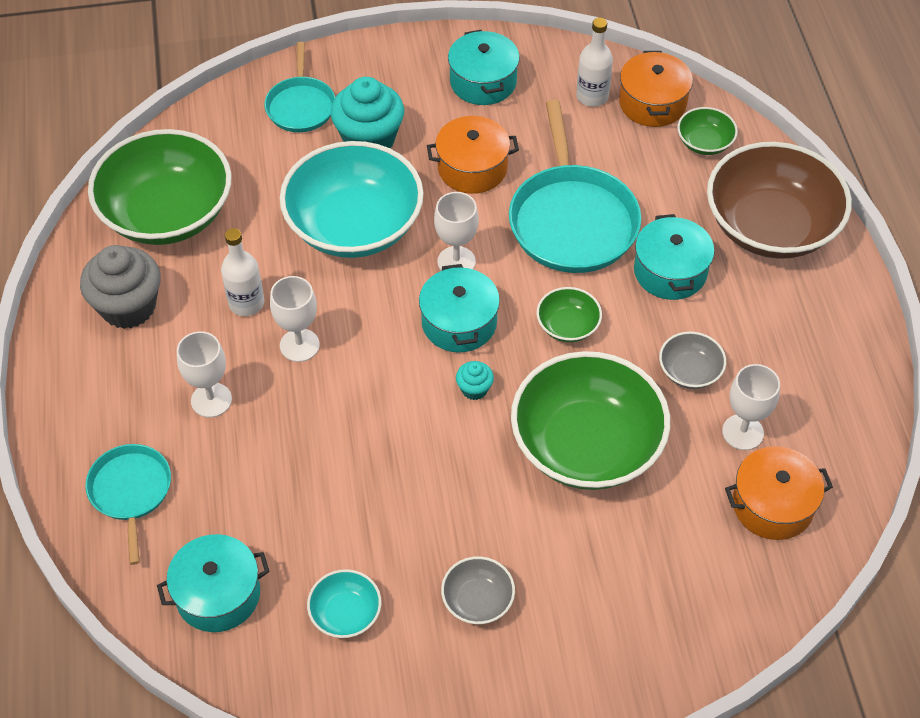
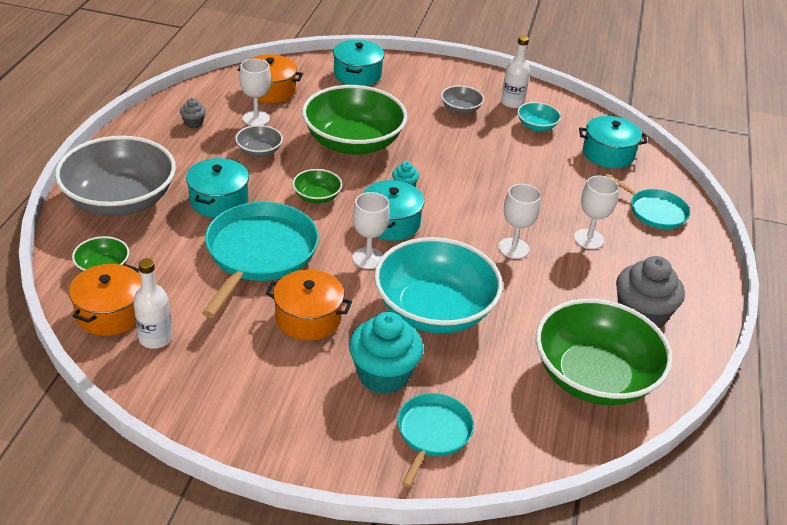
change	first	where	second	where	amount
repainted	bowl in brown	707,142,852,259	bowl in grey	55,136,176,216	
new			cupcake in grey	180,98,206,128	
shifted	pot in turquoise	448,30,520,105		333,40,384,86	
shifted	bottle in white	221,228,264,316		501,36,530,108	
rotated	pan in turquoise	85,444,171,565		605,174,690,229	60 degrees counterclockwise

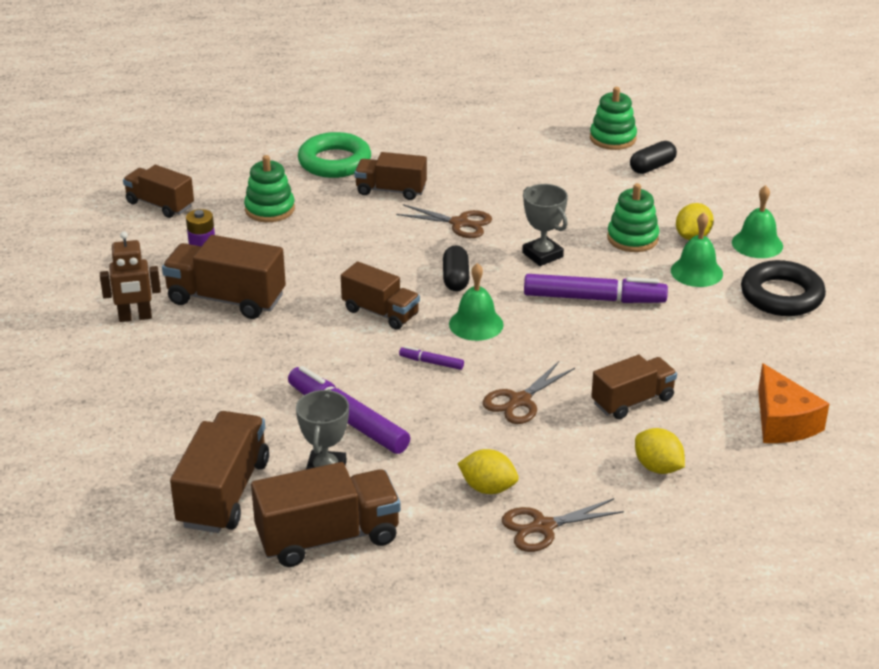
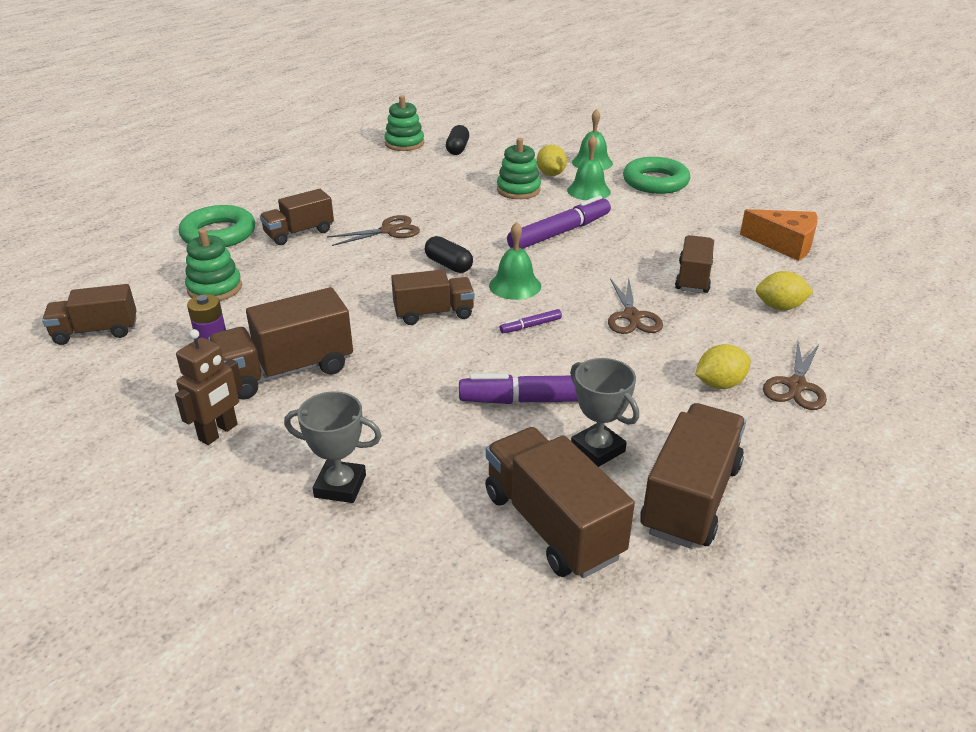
change	first	where	second	where	amount
shifted	trophy in grey	522,184,568,266		284,391,382,503	
repainted	ring in black	741,260,826,316	ring in green	623,157,690,194	

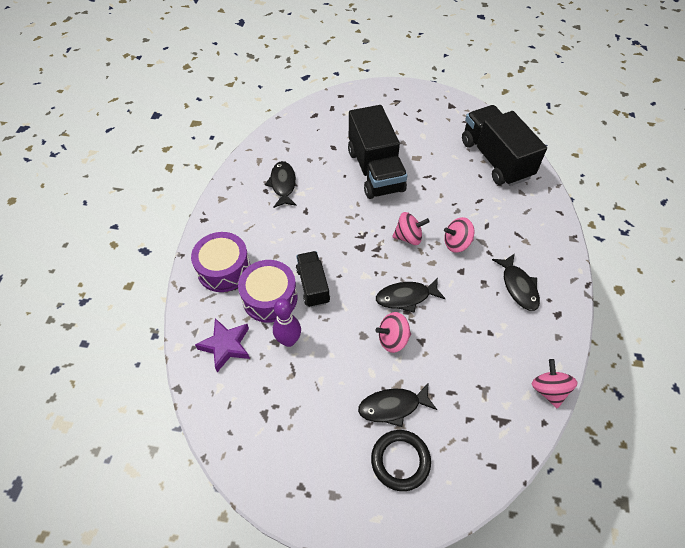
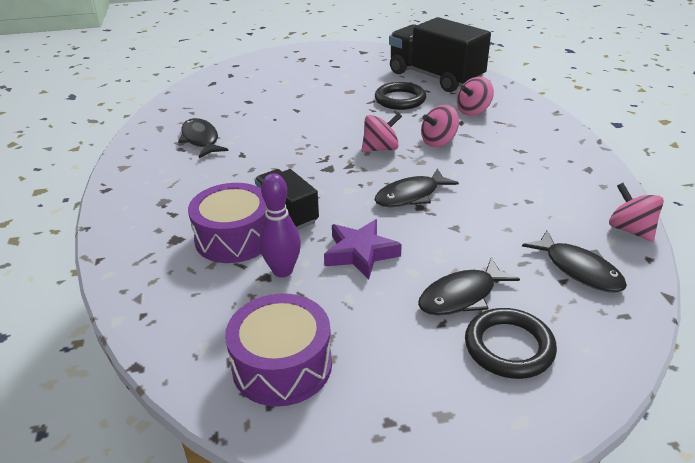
change	first	where	second	where	amount
shifted	drum in purple	191,232,251,292		225,293,332,407	
shifted	star in purple	195,318,250,372		324,219,402,280	
new			ring in black	375,82,426,110	
shifted	spinning top in pink	376,312,411,353		457,77,494,116	
shifted	fish in black	492,253,540,311		522,230,627,293	
gone	truck in black	348,105,408,199			

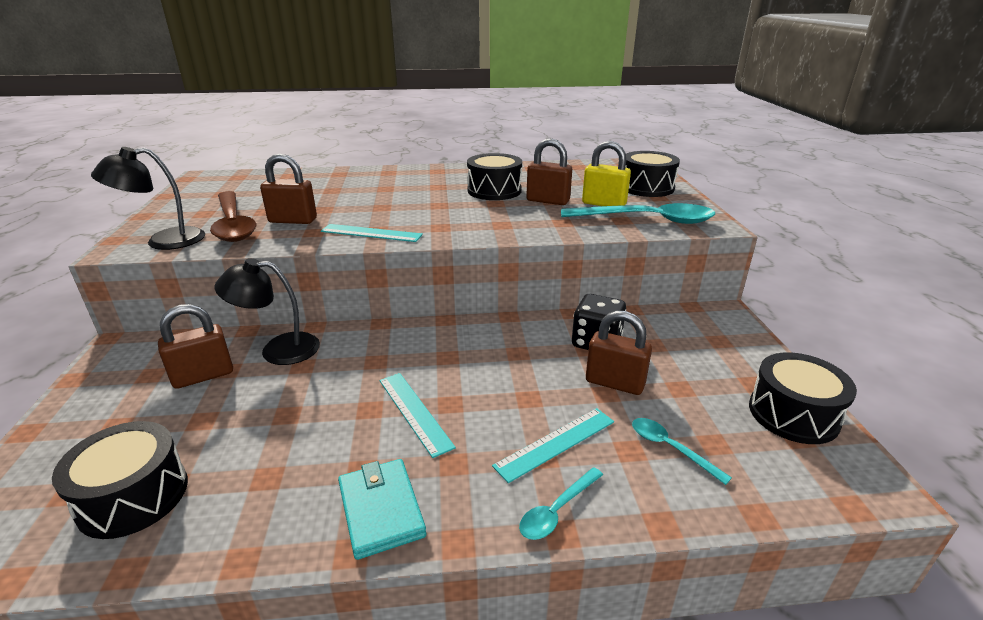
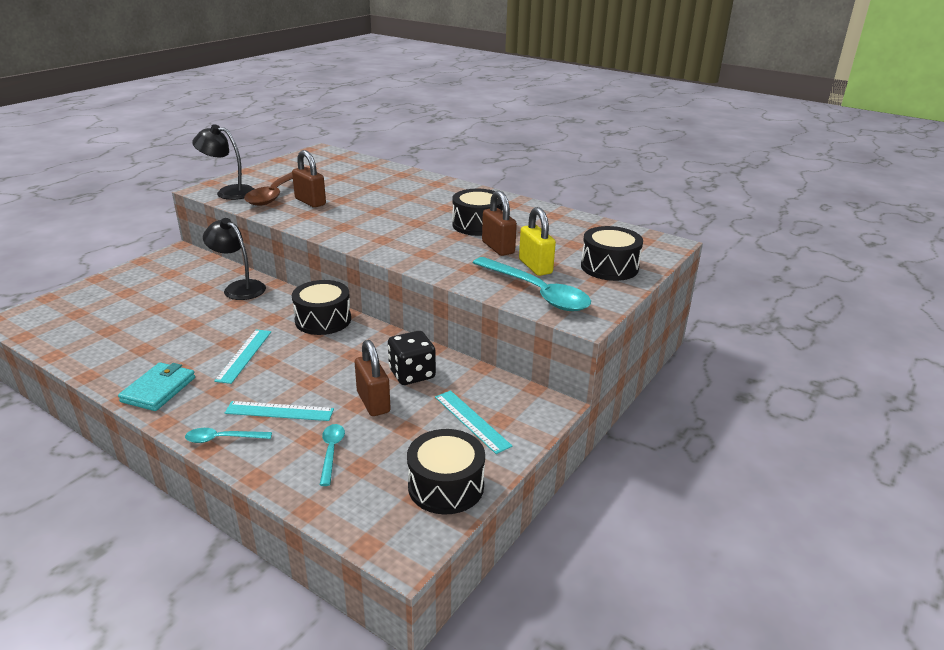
change	first	where	second	where	amount
shifted	drum in black	52,421,188,539		292,280,351,335	
shifted	ruler in turquoise	321,224,423,242		435,390,512,454	
gone	padlock in brown	158,304,233,389			

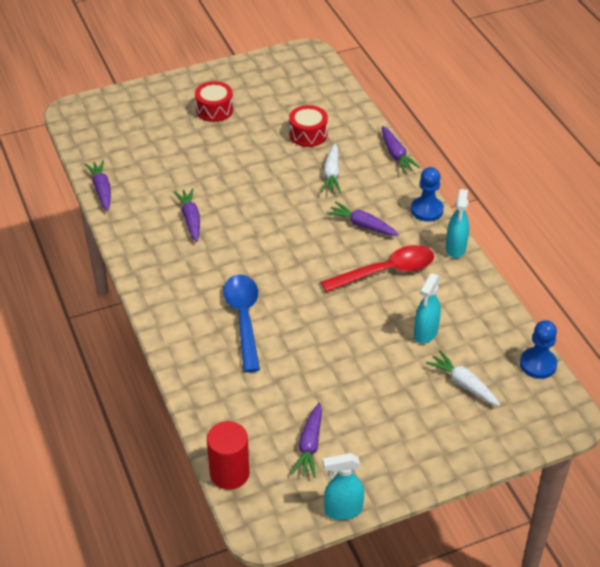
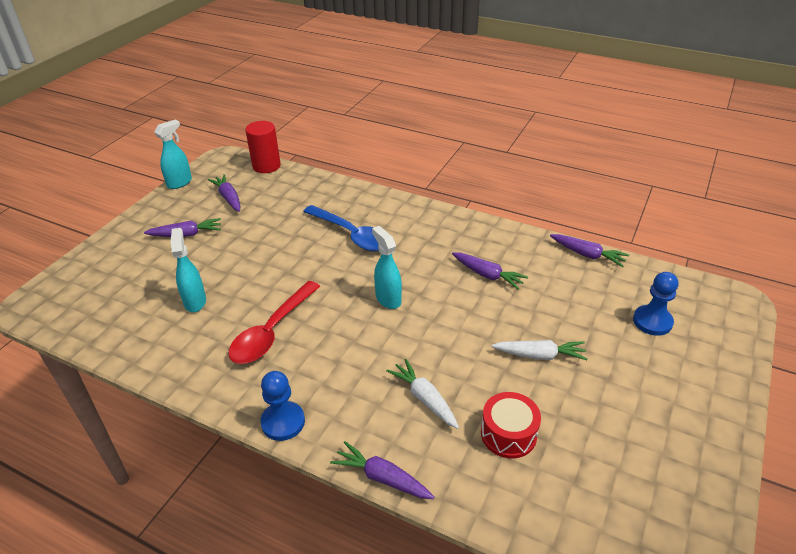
change	first	where	second	where	amount
shifted	carrot in purple	326,202,399,236		144,218,221,237	
shifted	spray bottle in turquoise	446,189,469,258		372,226,402,309	
shifted	carrot in white	426,350,500,406		492,340,588,360	
shifted	pawn in blue	520,320,557,379		633,272,678,336	
gone	drum in red	195,81,233,122			

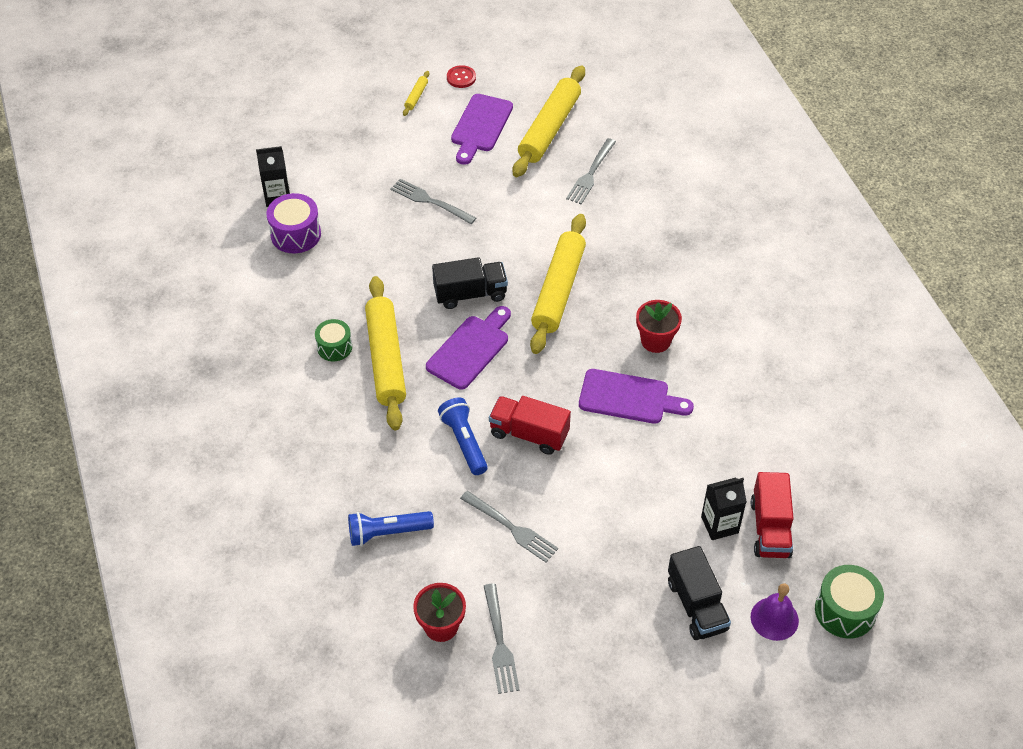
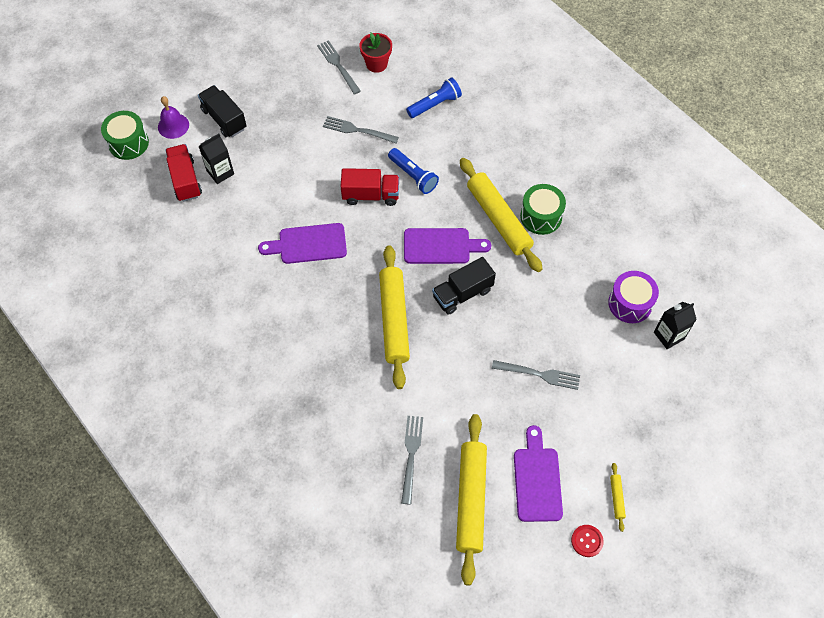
change	first	where	second	where	amount
rotated	cutting board in purple	426,306,511,390		404,228,491,264	105 degrees counterclockwise
scaled	drum in green	315,319,352,361		520,184,566,235	x1.52
gone	flower pot in red	636,300,682,353			

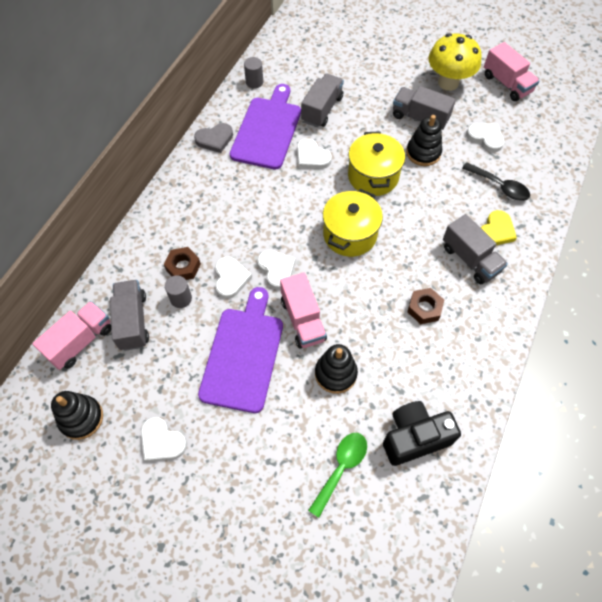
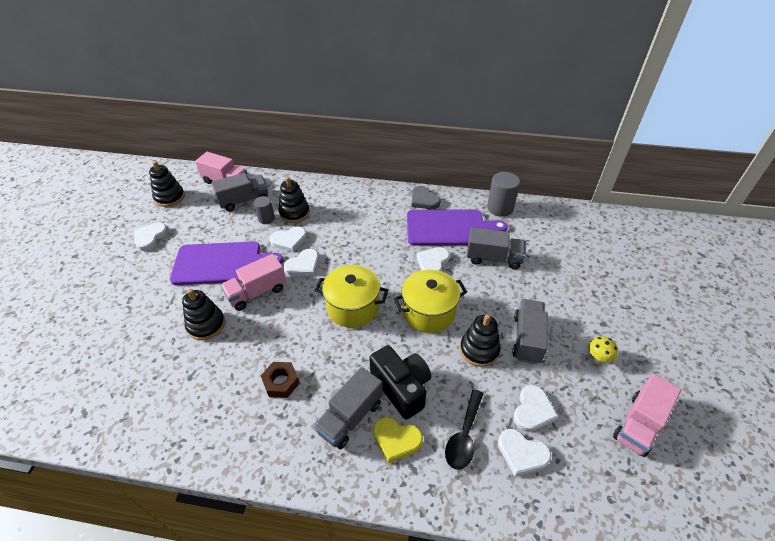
change	first	where	second	where	amount
swapped	nut in brown	164,247,201,280	stacking toy in black	278,177,310,223	
shifted	camera in black	383,401,461,466		369,345,431,420	
scaled	cylinder in grey	244,57,263,88		487,172,520,217	x1.60
new			heart in white	498,429,551,476	
scaled	mushroom in yellow	429,33,482,91		588,336,618,363	x0.44
gone	spoon in green	308,433,367,518			

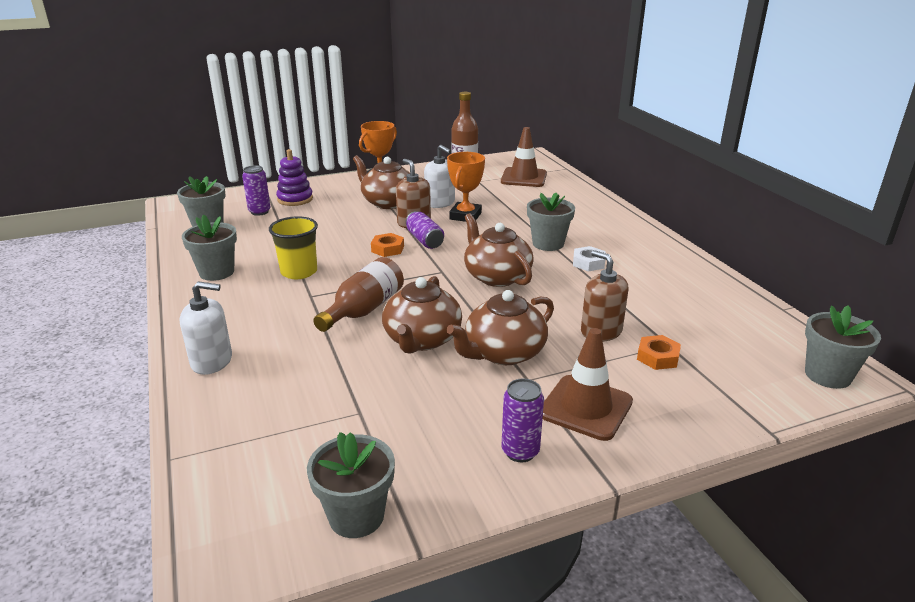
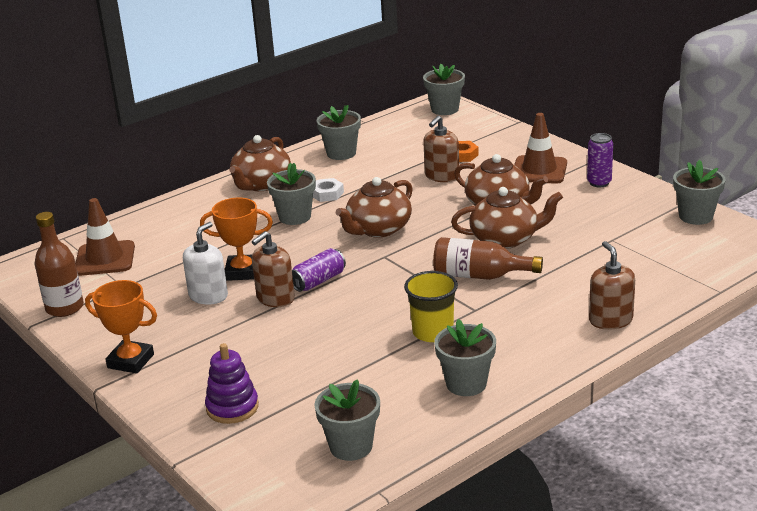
change	first	where	second	where	amount
shifted	teapot in brown	353,155,410,209		229,135,291,191	
new			flower pot in grey	317,105,361,160	
repainted	soap dispenser in white	180,281,232,375	soap dispenser in brown	589,241,635,330	
gone	can in purple	242,165,271,216			
gone	nut in orange	371,233,404,257			

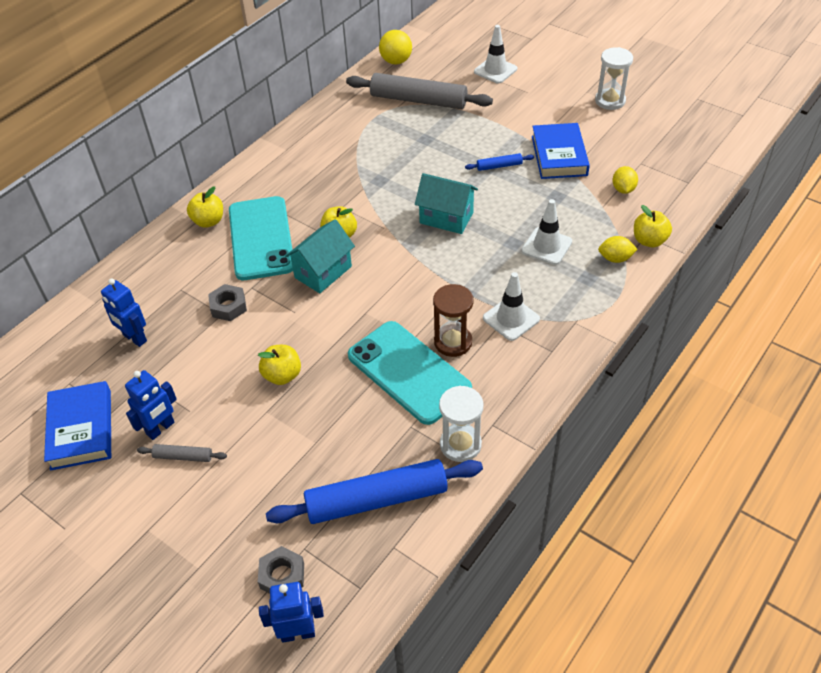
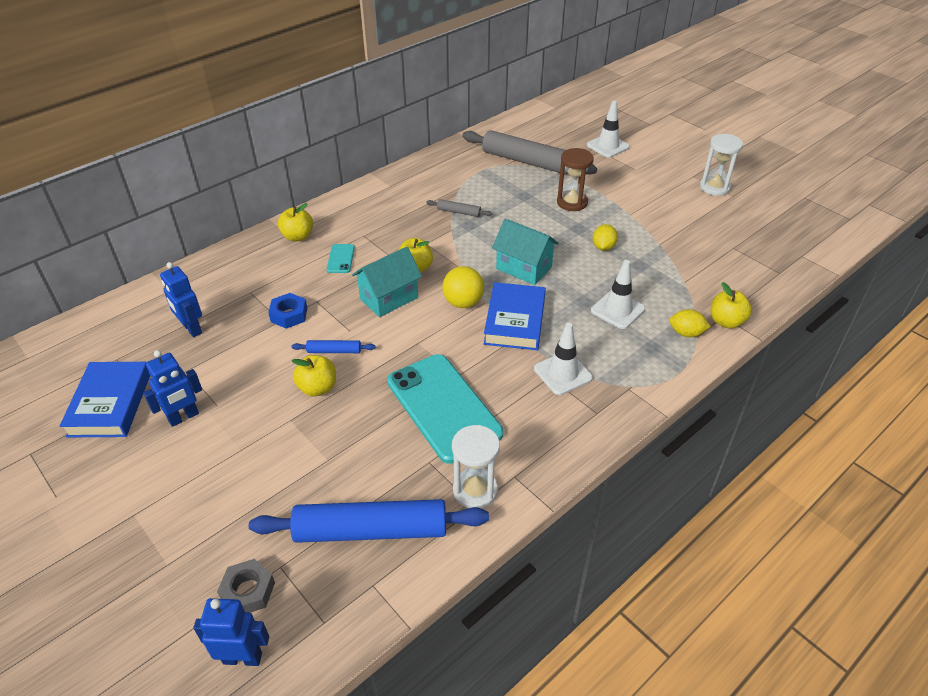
change	first	where	second	where	amount
repainted	nut in grey	208,284,247,321	nut in blue	268,293,307,329	
shifted	rolling pin in blue	465,153,534,171		292,340,375,353	
scaled	phone in turquoise	229,196,293,280		327,244,355,273	x0.41
shifted	rolling pin in grey	137,444,227,462		426,199,492,217	
shifted	ball in yellow	379,30,412,64		442,266,484,308	
shifted	book in blue	532,123,590,179		484,282,546,350	
shifted	hourglass in brown	433,284,473,357		557,148,594,211	
shifted	lemon in yellow	612,166,638,194		593,224,618,251	

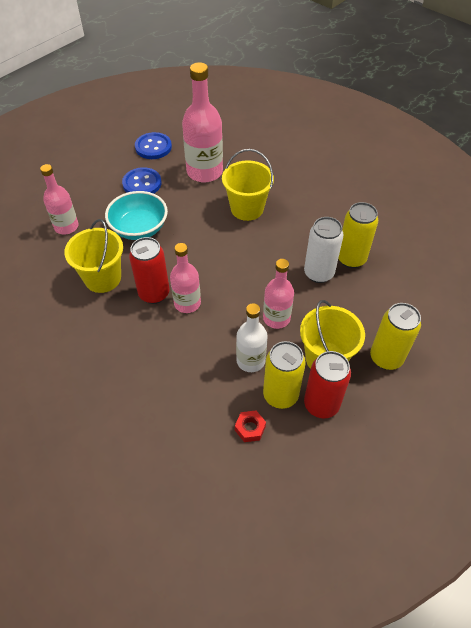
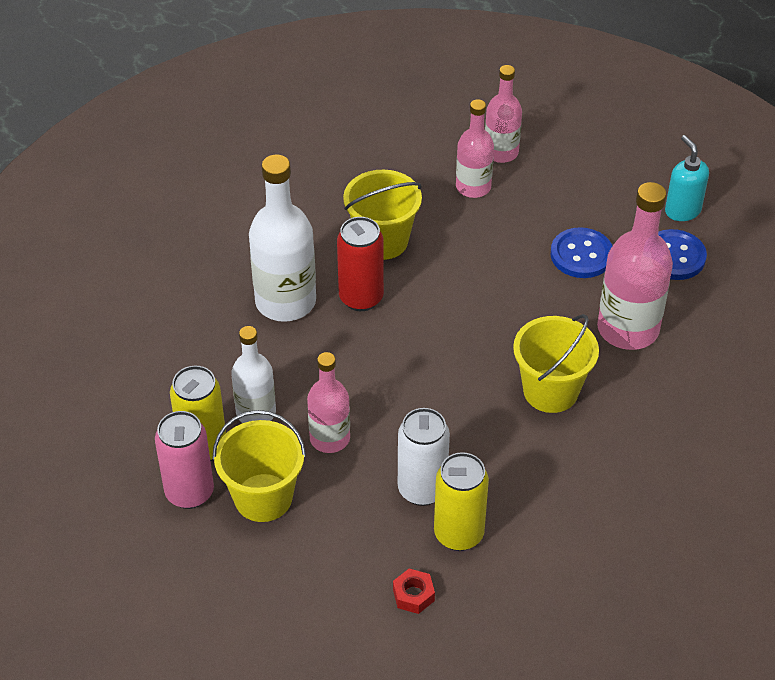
change	first	where	second	where	amount
repainted	can in red	304,351,351,418	can in pink	155,411,214,509	
new			bottle in white	249,154,316,322	
shifted	nut in red	235,411,266,442		393,568,435,614	
shifted	bottle in pink	170,243,201,313		485,65,522,163	
new			soap dispenser in turquoise	665,135,709,221	
gone	bowl in turquoise	105,191,168,240			
gone	can in yellow	370,303,421,370			

